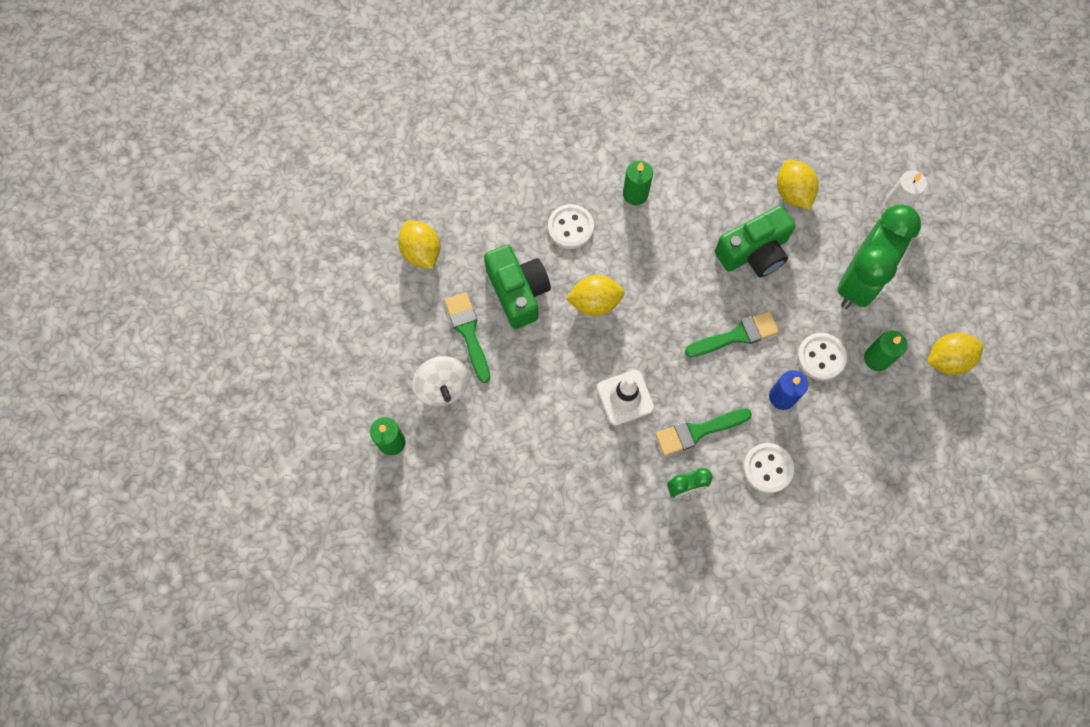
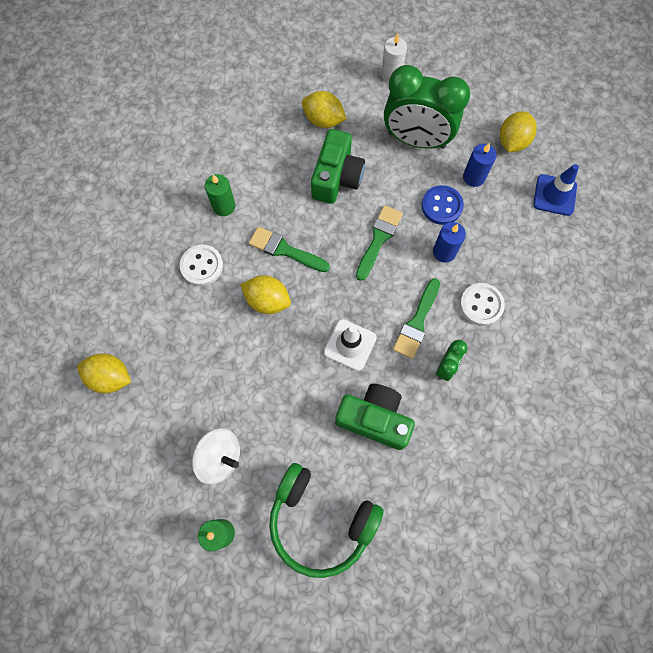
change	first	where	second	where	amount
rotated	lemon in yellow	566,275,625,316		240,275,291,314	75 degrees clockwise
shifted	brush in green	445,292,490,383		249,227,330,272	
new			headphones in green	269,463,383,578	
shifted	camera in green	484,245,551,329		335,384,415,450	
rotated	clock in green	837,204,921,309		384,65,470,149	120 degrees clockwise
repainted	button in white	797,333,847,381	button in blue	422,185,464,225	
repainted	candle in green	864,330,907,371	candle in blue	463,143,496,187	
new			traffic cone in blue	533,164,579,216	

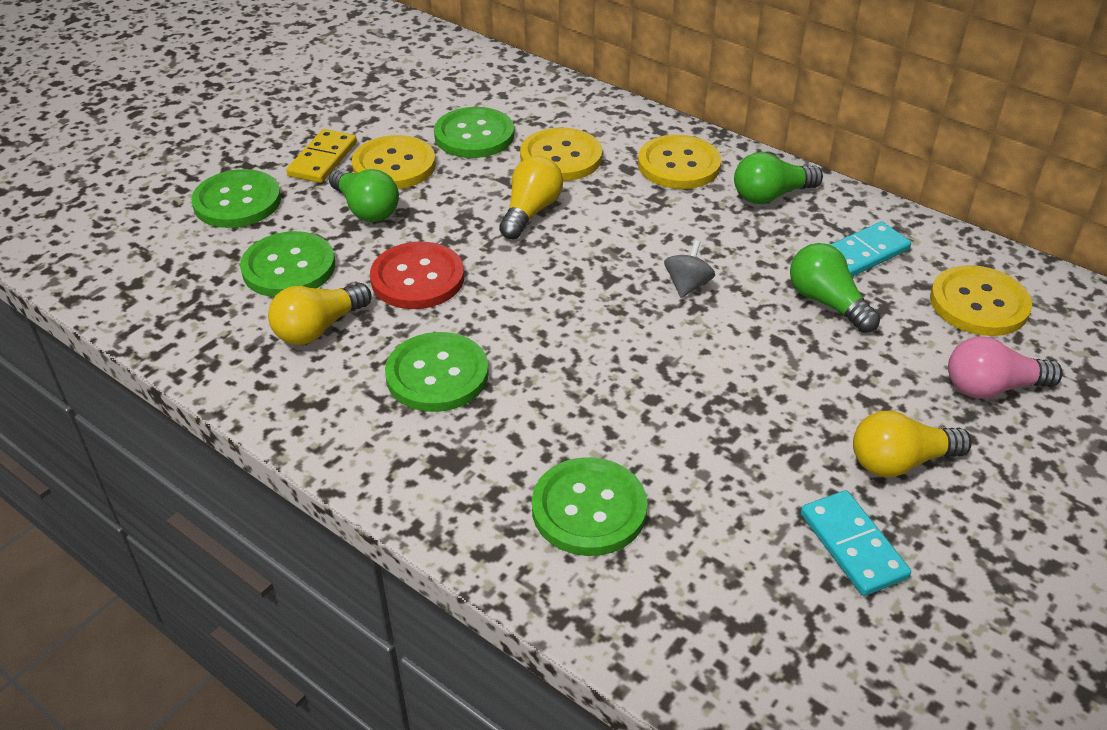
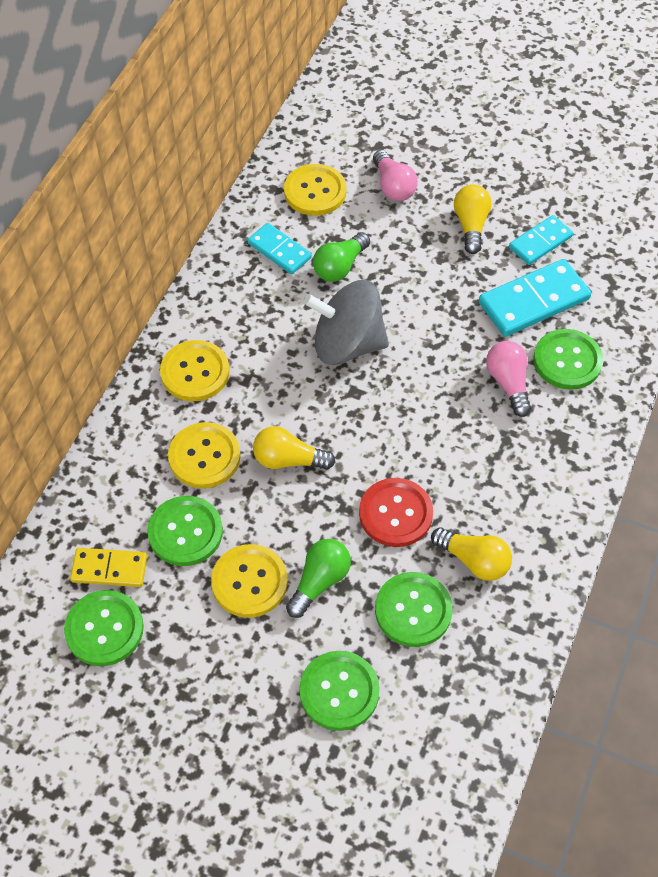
change	first	where	second	where	amount
shifted	button in green	385,332,489,412		64,590,144,666	
shifted	domino in yellow	287,129,357,183		70,548,147,587	
scaled	spinning top in grey	664,240,715,298		304,280,389,365	x2.43
rotated	light bulb in yellow	853,411,972,477		454,184,492,254	150 degrees counterclockwise
new			domino in turquoise	479,259,591,337	
new			light bulb in pink	486,341,531,417	
gone	light bulb in green	734,152,823,204			

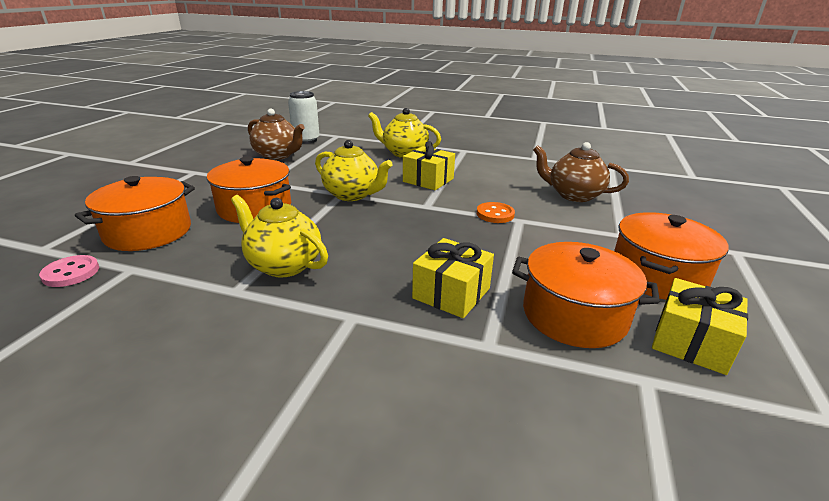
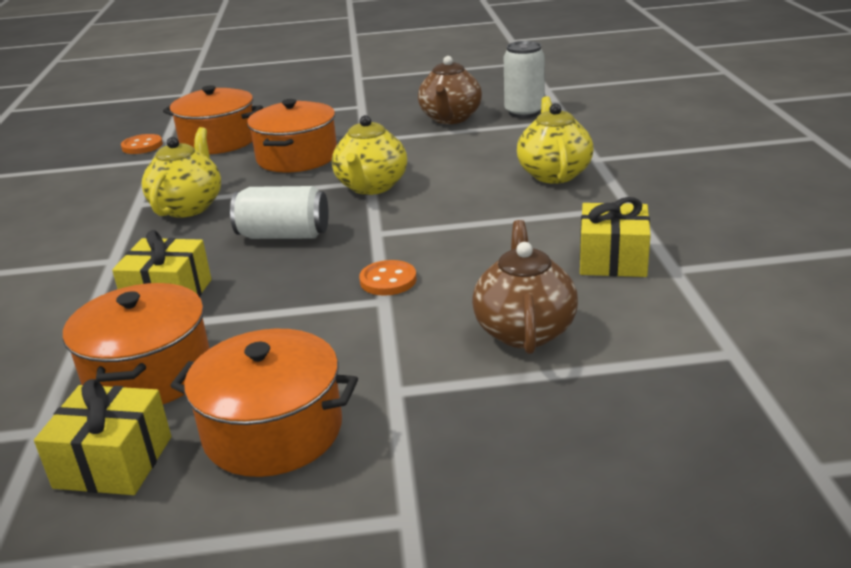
change	first	where	second	where	amount
repainted	button in pink	39,255,99,287	button in orange	121,134,163,154	
new			can in white	230,186,329,239	
shifted	gift in yellow	403,141,455,190		580,197,651,277	

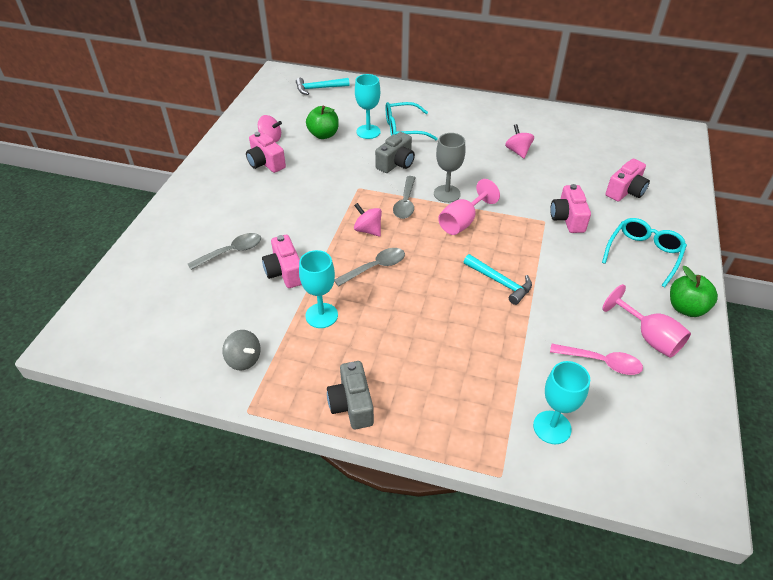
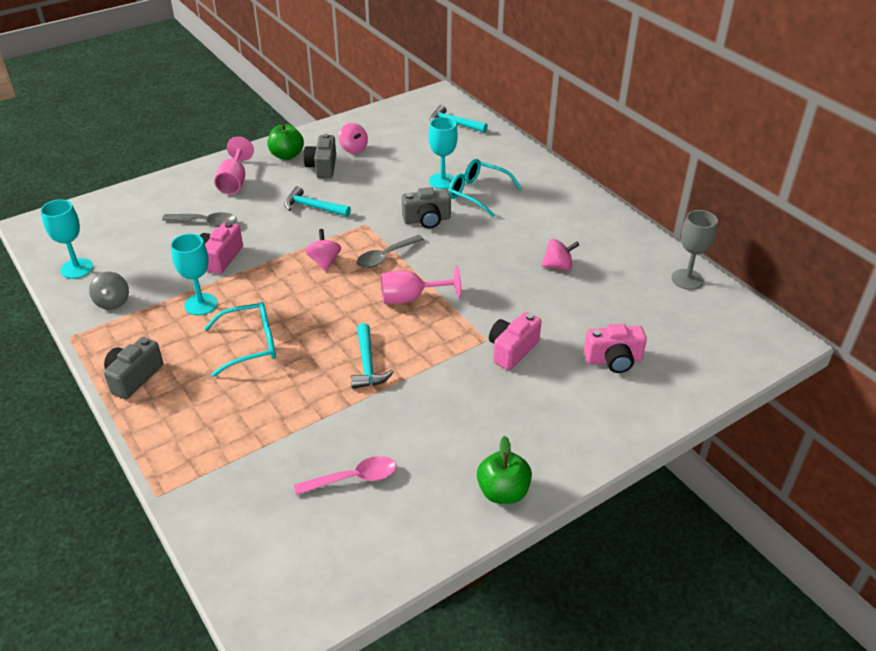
change	first	where	second	where	amount
shifted	goblet in turquoise	533,361,590,444		41,199,93,279	
shifted	glasses in turquoise	602,218,687,288		204,302,276,377	
shifted	goblet in pink	602,284,691,358		214,137,254,194	
shifted	apple in green	306,106,339,139		267,124,304,160	
new			hammer in turquoise	284,186,351,217	
rotated	spoon in pink	550,344,643,375		294,456,396,495	75 degrees counterclockwise
repainted	camera in pink	246,132,286,173	camera in grey	303,134,336,178	
rotated	spinning top in pink	505,124,534,158		541,239,579,270	60 degrees clockwise
shifted	goblet in grey	434,133,465,203		671,210,718,290	
gone	spoon in grey	334,248,405,287			

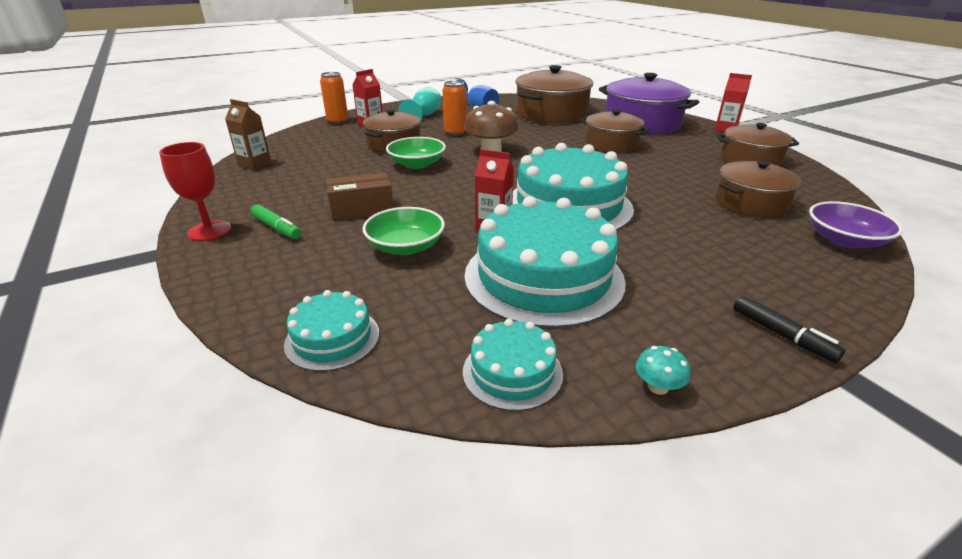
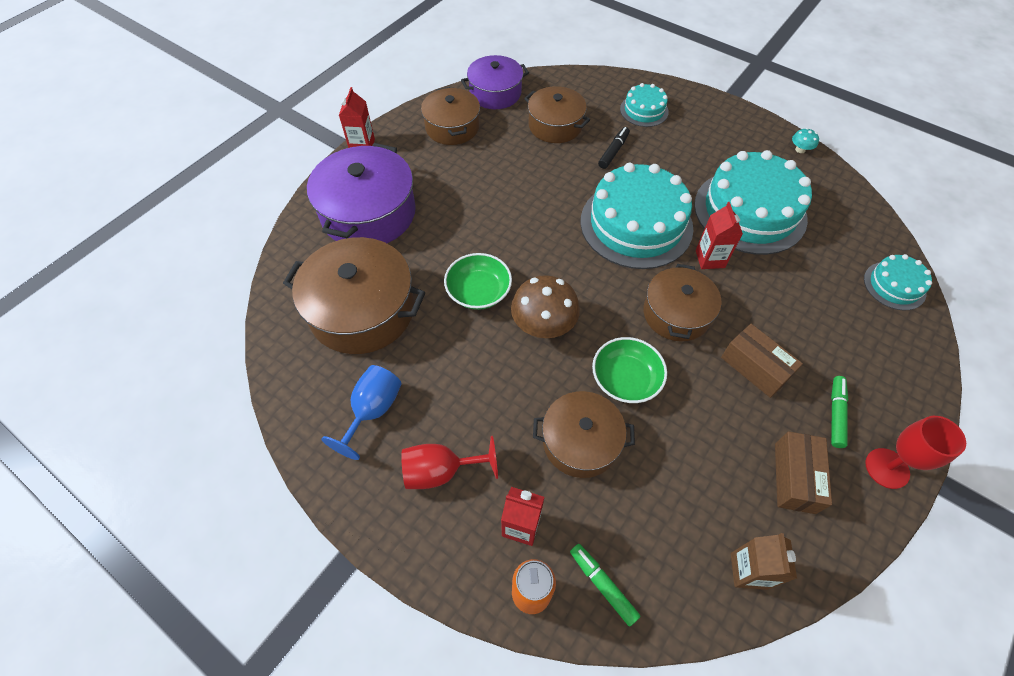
change	first	where	second	where	amount
repainted	goblet in turquoise	398,87,441,121	goblet in red	401,436,498,489	
shifted	bowl in green	362,207,445,255		444,253,512,310	
new			pot in purple	461,55,529,109	
new			marker in green	570,544,640,627	
shifted	marker in black	733,295,846,363		598,127,630,169	
shifted	cake in turquoise	463,319,563,411		620,83,669,127	
shifted	pot in brown	580,109,650,153		643,264,722,342	
new			box in brown	775,432,832,514	
gone	can in orange	442,81,467,136			
gone	bowl in purple	809,201,903,249			

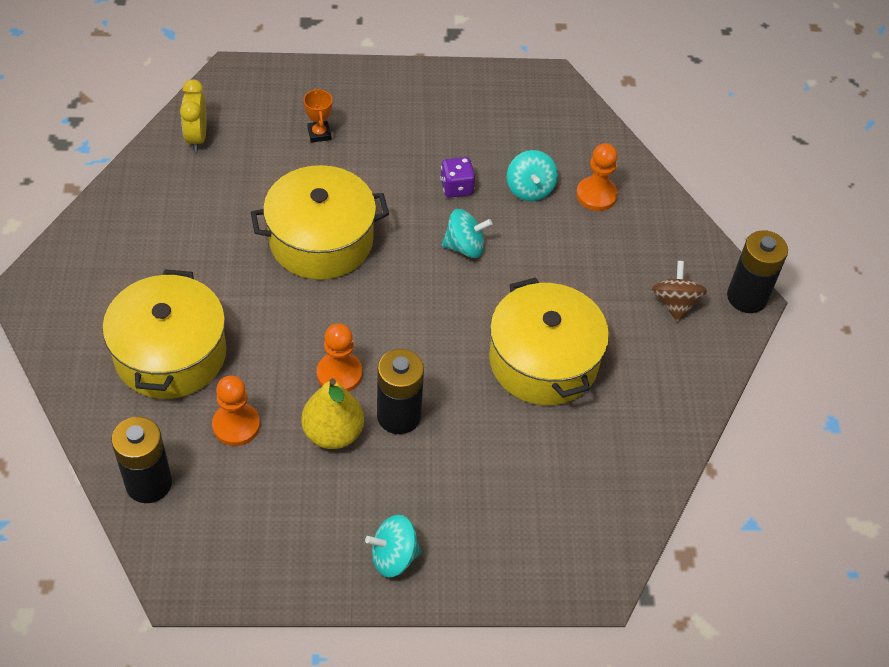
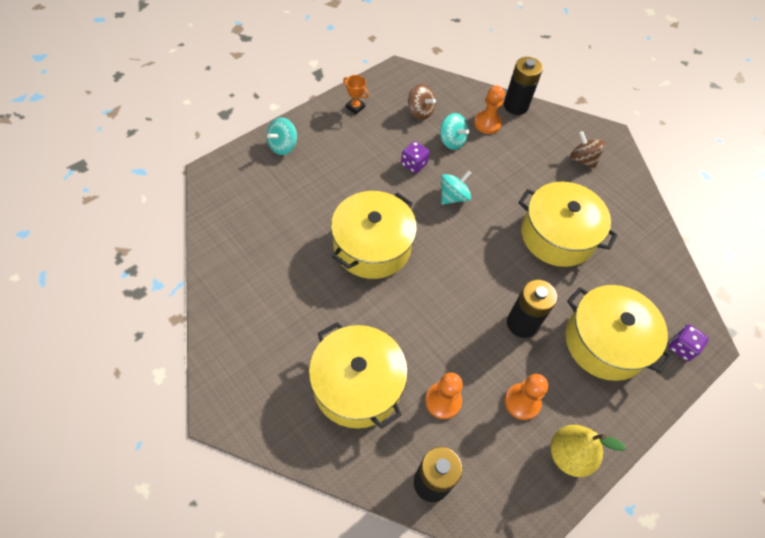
change	first	where	second	where	amount
shifted	spinning top in turquoise	365,515,422,577		267,117,297,155	
shifted	trophy in orange	304,88,333,143		343,75,369,114	
new			spinning top in brown	408,84,436,120	
shifted	battery in black	727,230,788,313		504,57,543,115	
shifted	pawn in orange	317,324,362,392		505,374,548,420	
shifted	pear in yellow	301,378,364,449		551,425,626,477	
new			pot in yellow	565,285,673,381	
new			dice in purple	669,324,709,361	
gone	clock in yellow	180,79,207,151			

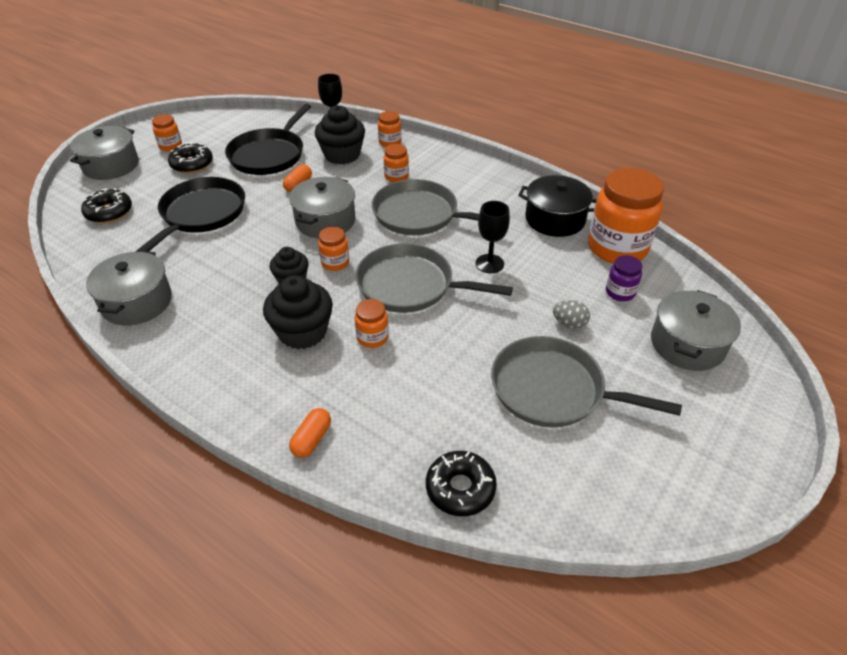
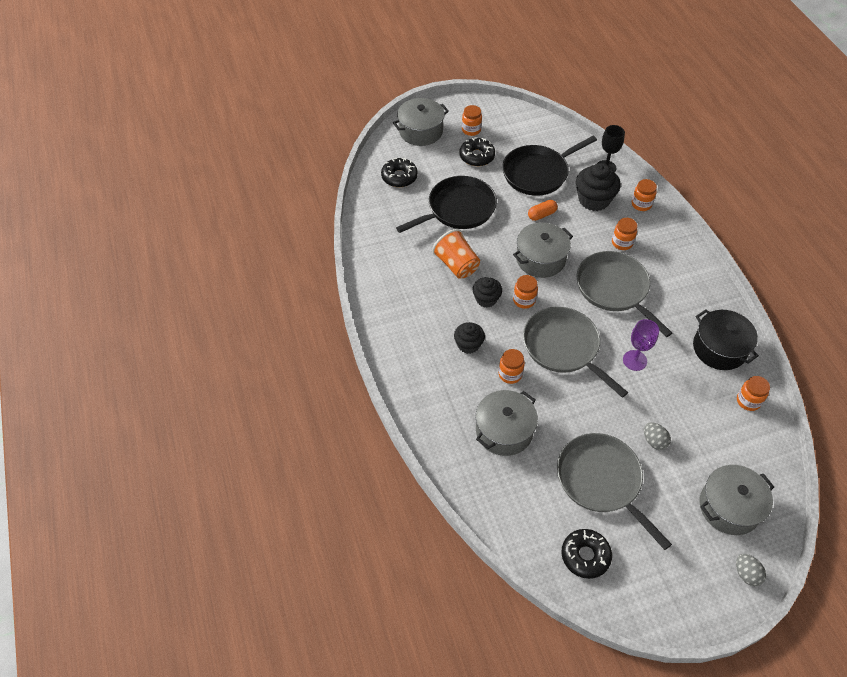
change	first	where	second	where	amount
new			cup in orange	432,229,480,278	
scaled	cupcake in black	263,275,333,349		454,322,485,354	x0.62
shifted	pot in grey	86,251,172,326		476,390,538,456	
shifted	donut in black	426,451,497,516		561,529,612,579	
repainted	goblet in black	476,201,510,273	goblet in purple	623,319,659,371	
new			egg in grey	736,554,766,586	
scaled	jar in orange	588,168,664,264		737,376,770,411	x0.46
gone	capsule in orange	289,408,331,458			
gone	jar in purple	606,255,642,301			

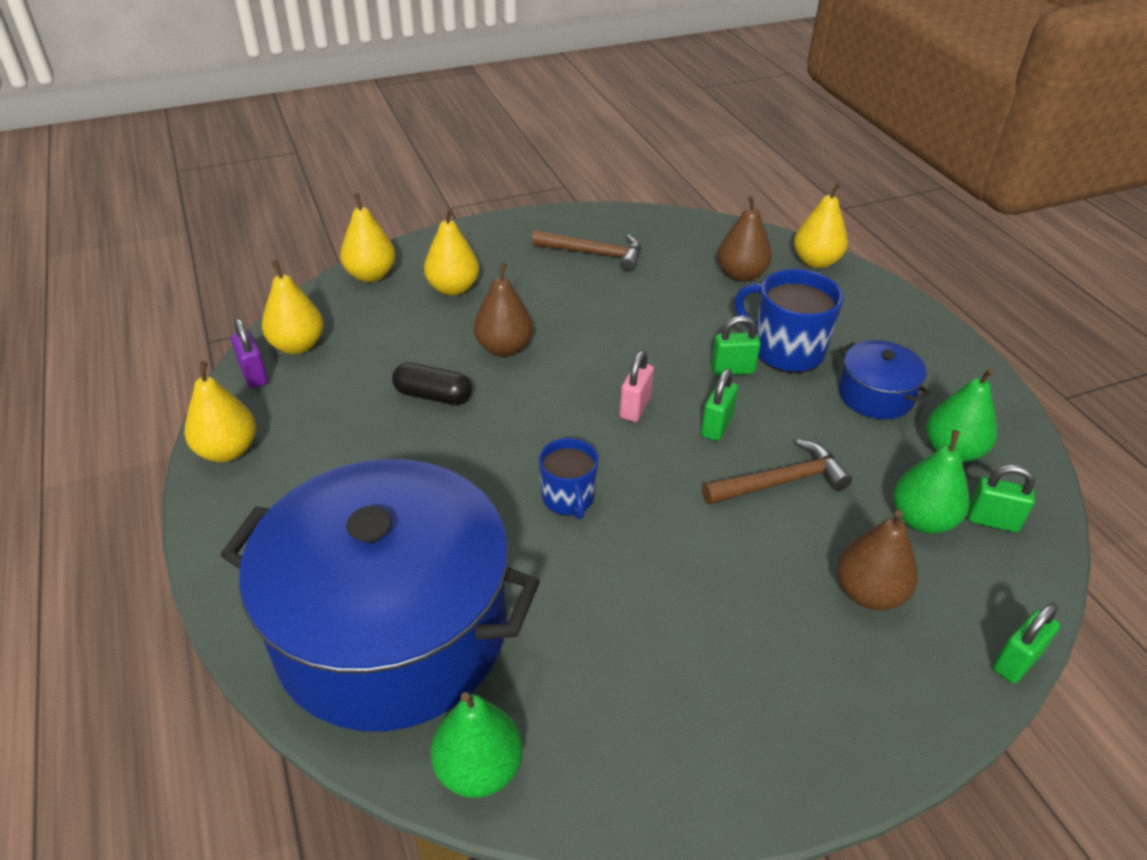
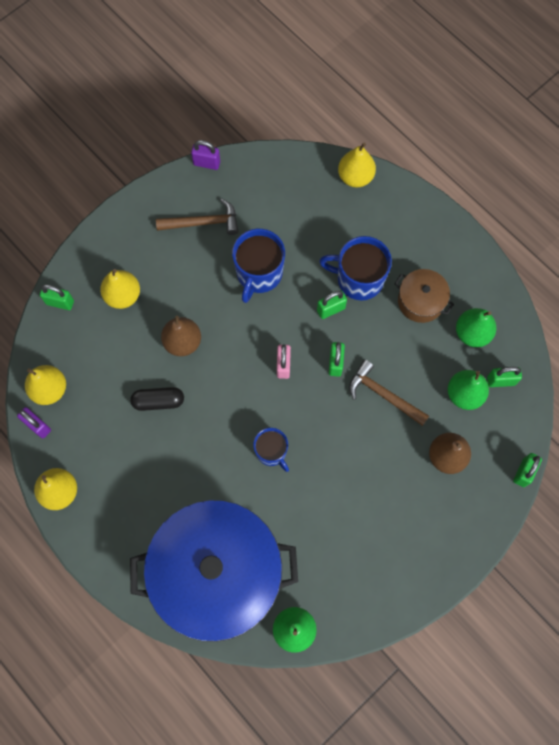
change	first	where	second	where	amount
swapped	pear in yellow	340,193,396,282	padlock in green	40,285,74,310	
new			padlock in purple	191,140,220,170	
new			mug in blue	232,229,285,303	
rotated	hammer in brown	702,439,852,505		349,360,429,426	105 degrees counterclockwise
repainted	pot in blue	839,340,930,419	pot in brown	395,269,454,323	
gone	pear in brown	718,196,772,282			

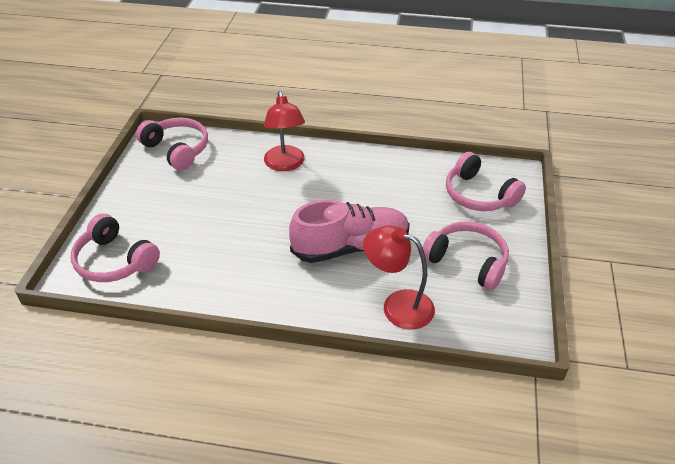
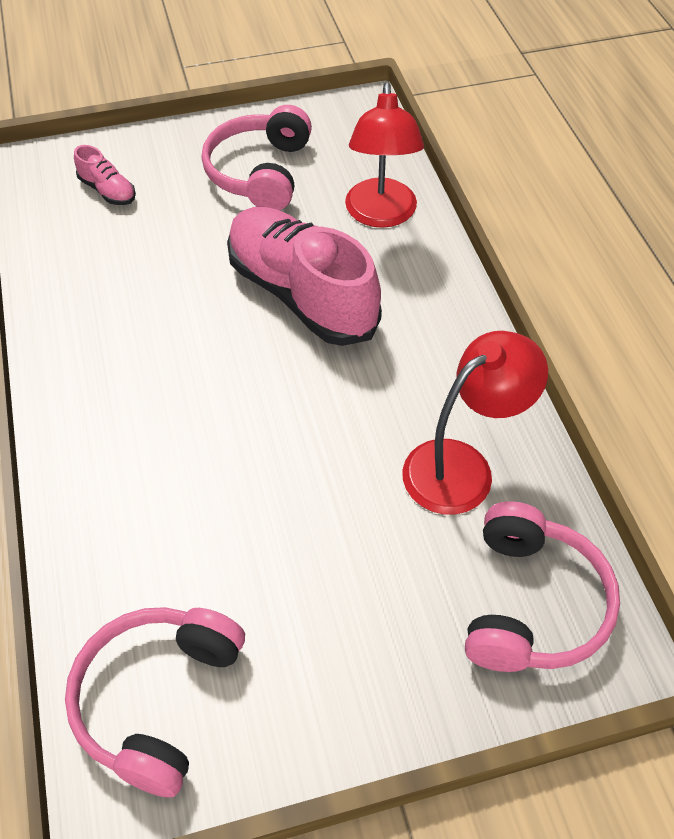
change	first	where	second	where	amount
swapped	headphones in pink	446,152,526,211	shoe in pink	74,145,136,205	
shifted	lamp in red	264,91,305,171		402,331,548,515	

